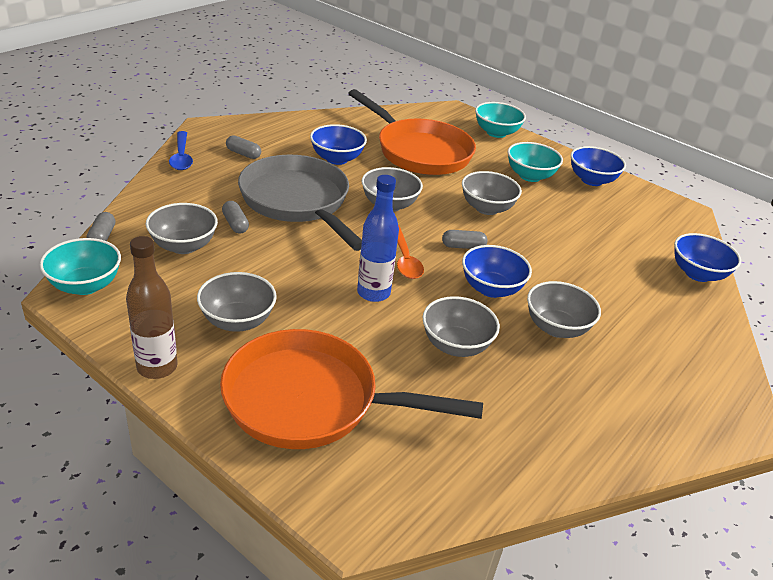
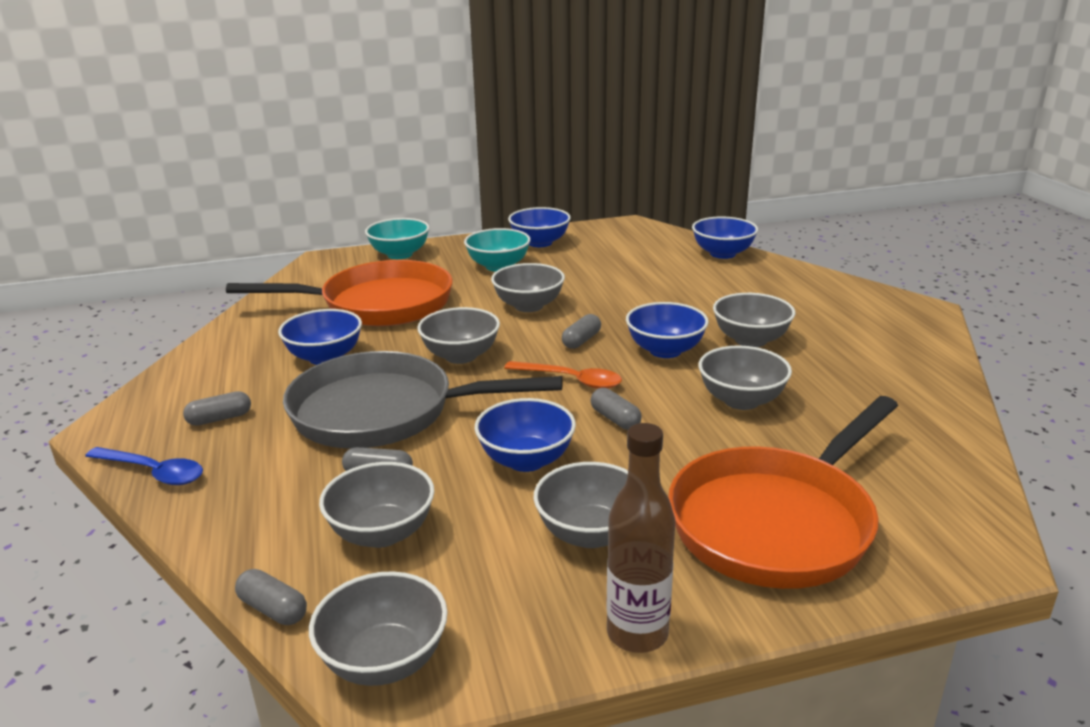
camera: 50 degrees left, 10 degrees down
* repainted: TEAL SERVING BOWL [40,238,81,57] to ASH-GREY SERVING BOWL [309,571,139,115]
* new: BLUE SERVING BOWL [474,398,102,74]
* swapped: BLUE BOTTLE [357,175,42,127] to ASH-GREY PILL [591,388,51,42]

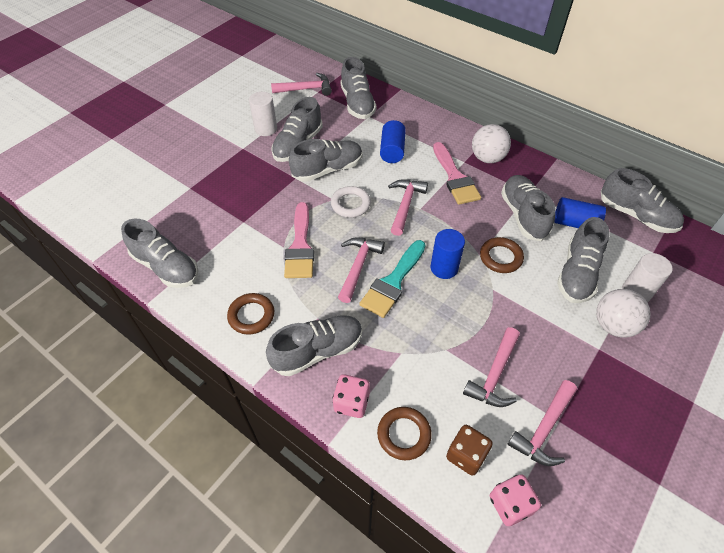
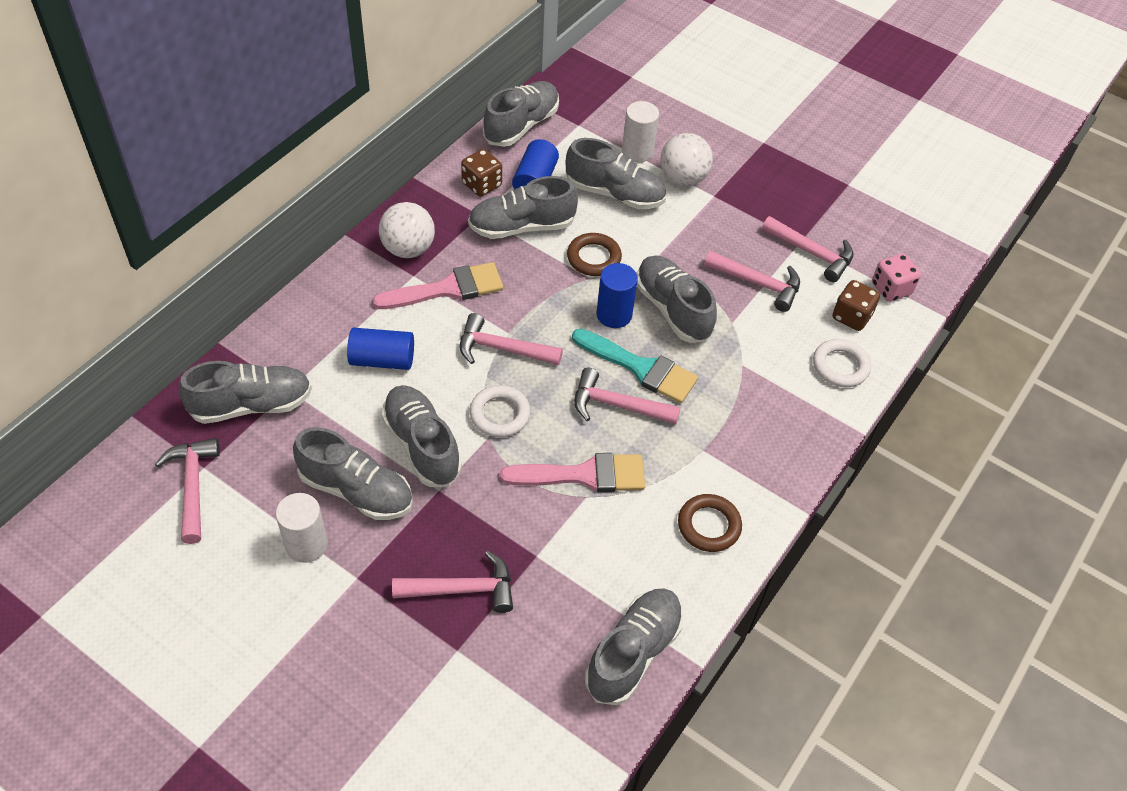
camera: 95 degrees left, 0 degrees up
* new: ROSY HAMMER [392,551,121,62]
* new: BROWN DICE [461,149,41,48]
* shifted: ASH-GREY SHOE [266,315,96,61] to [637,255,80,88]
* repainted: BROWN HOOP [377,407,55,53] to SNOW-WHITE HOOP [813,339,58,48]
* gone: ROSY DICE [332,374,38,44]

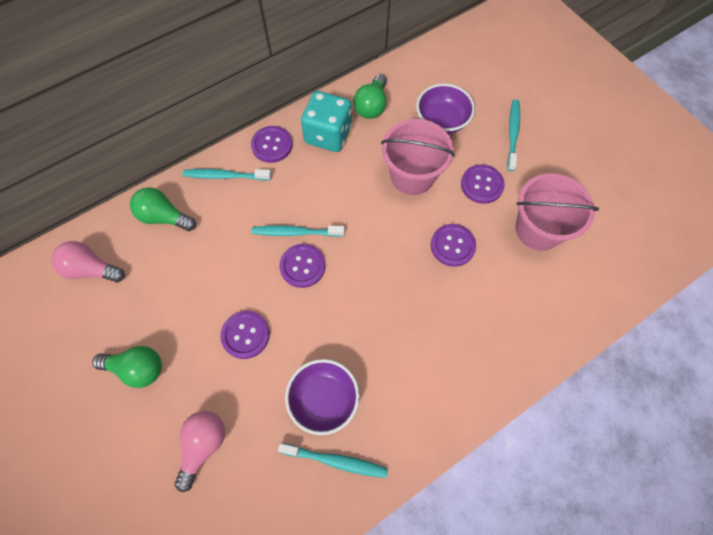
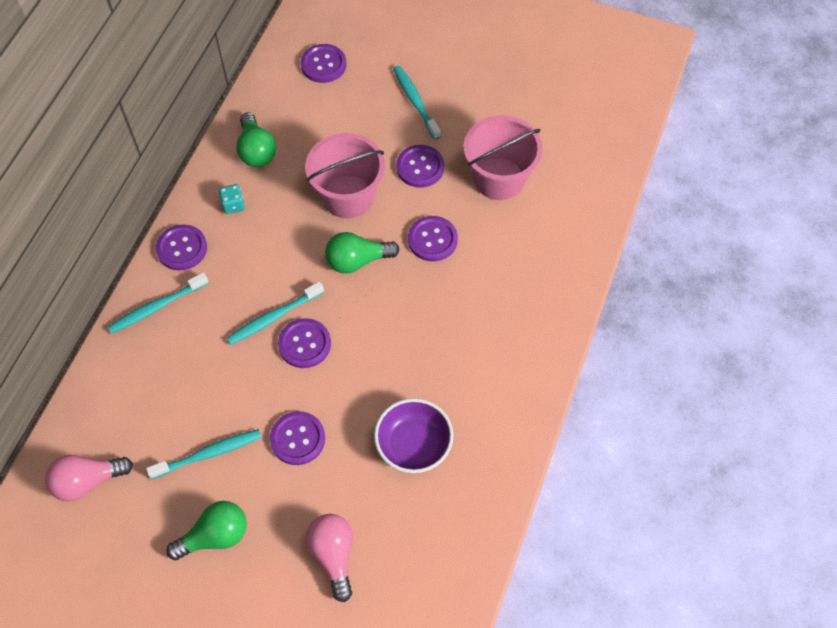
camera: 35 degrees left, 5 degrees down
* shifted: TEAL TOOTHBRUSH [278,443,110,35] to [146,429,115,50]
* scaled: TEAL DICE [301,91,51,61] = [219,184,26,30] x0.44
* new: PURPLE BUTTON [301,44,45,39]
* shifted: EMERALD LIGHT BULB [130,187,66,44] to [325,232,74,41]
* gone: PURPLE SERVING BOWL [416,83,59,51]

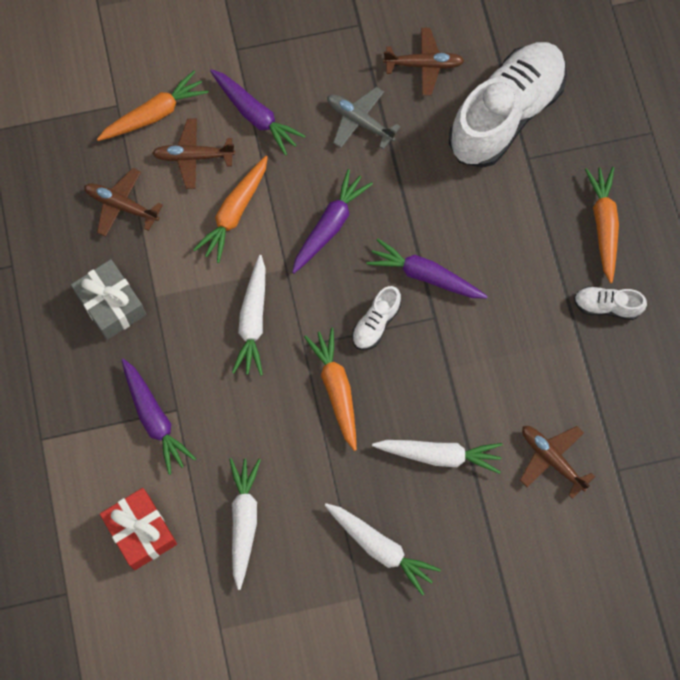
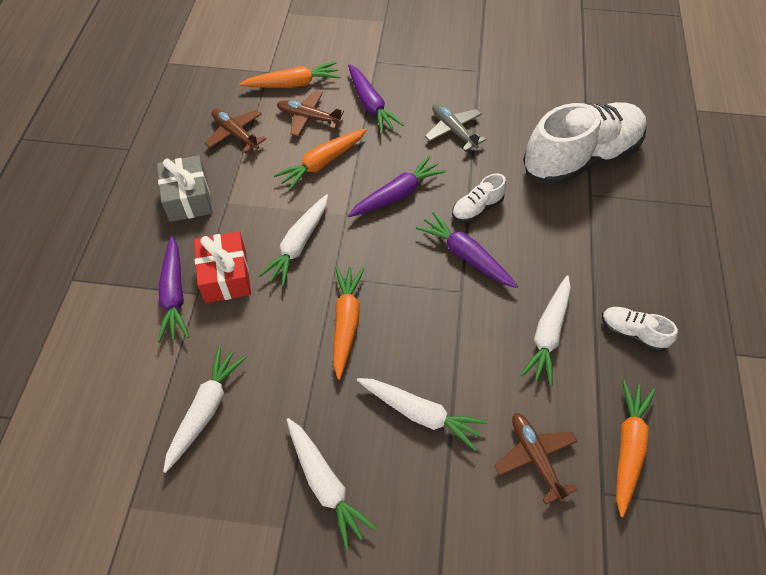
camera: 20 degrees right, 15 degrees down
* shifted: RED WRAPPED GIFT [100,488,77,82] to [194,232,57,71]
* shifted: SNOW-WHITE SHOE [352,286,49,64] to [452,173,54,50]
* new: SNOW-WHITE ROOT VEGETABLE [521,275,50,111]
* shifted: ORANGE ROOT VEGETABLE [585,167,34,116] to [616,380,39,137]
* gone: BROWN TOY PLANE [383,28,81,67]

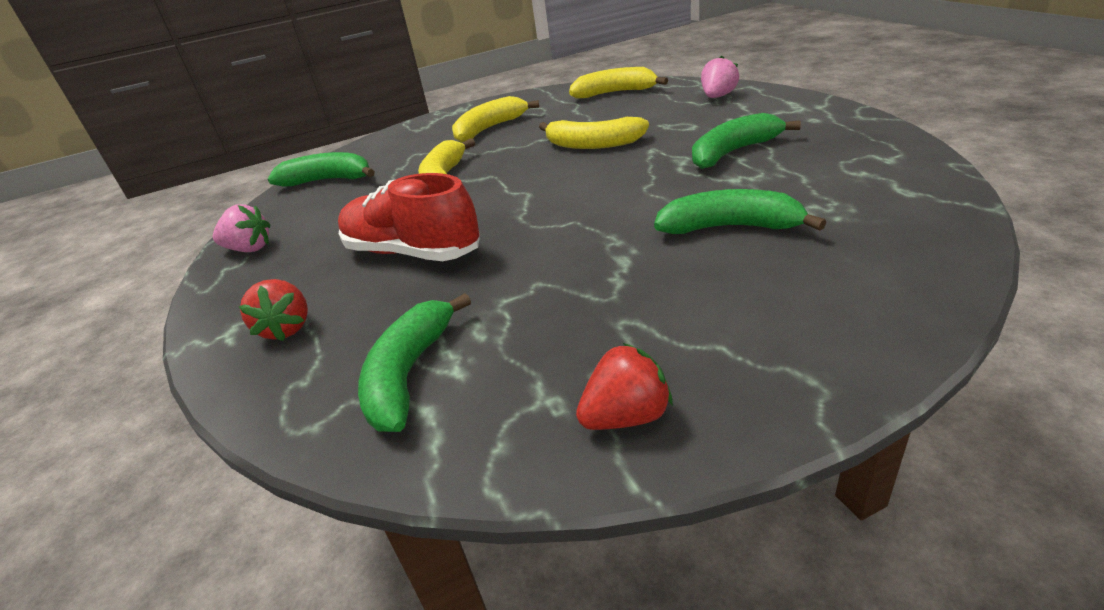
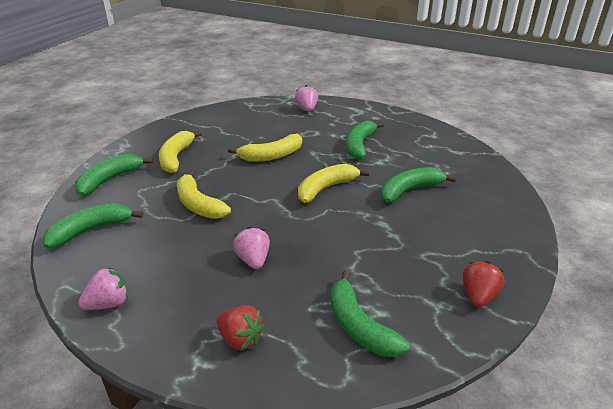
camera: 45 degrees left, 0 degrees up
* new: EMERALD TOY BANANA [75,154,78,42]
* swapped: RED SHOE [338,173,142,88] to ROSY BERRY [233,227,37,42]
* shifted: BRIGHT YELLOW TOY BANANA [569,67,99,31] to [298,164,71,39]

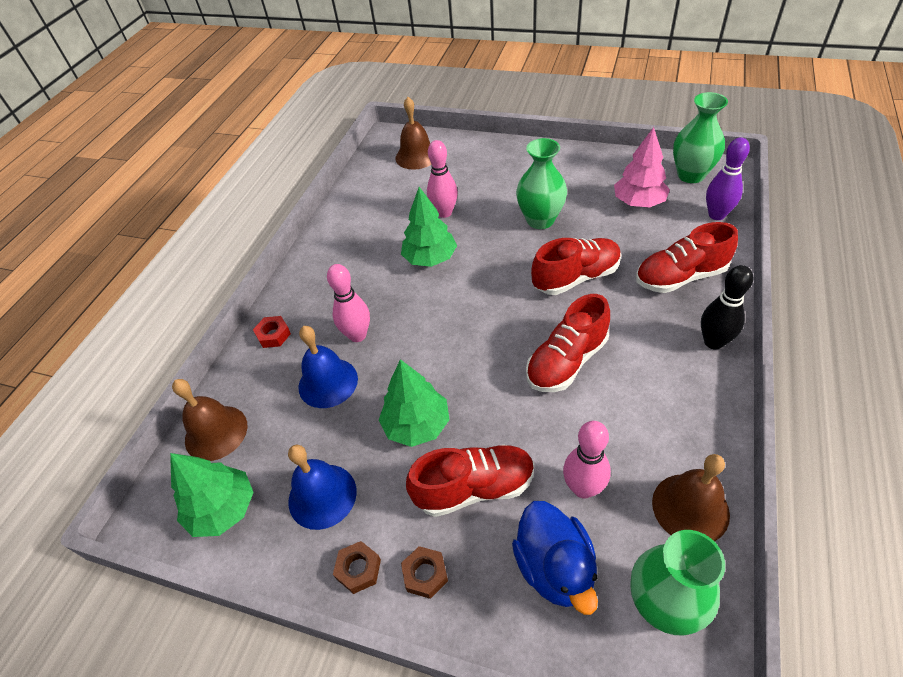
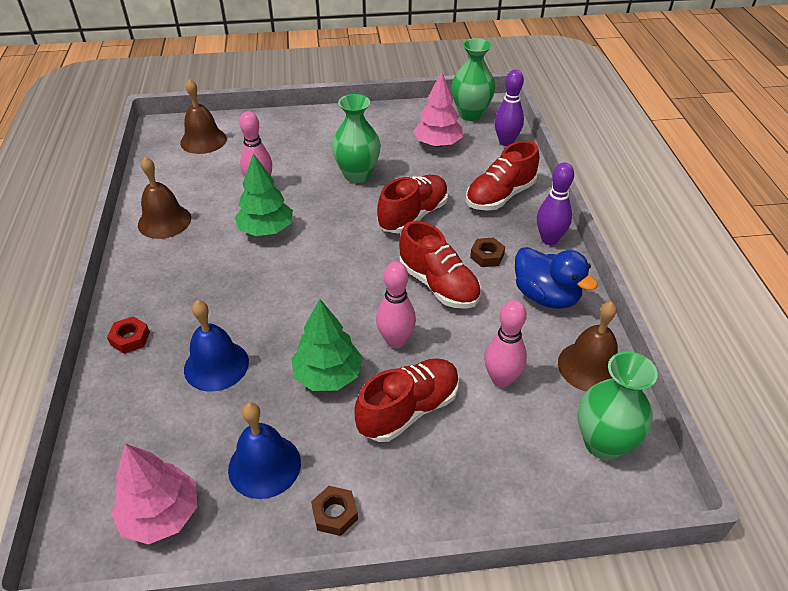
camera: 30 degrees left, 5 degrees down
* repainted: EMERALD TREE [170,453,84,84] to ROSY TREE [111,444,86,100]
* shifted: BROWN BELL [172,379,75,82] to [138,157,53,82]
* shifted: ROSY TENPIN [327,264,43,78] to [376,262,40,86]
* rotated: RED SHOE [526,294,84,98] = [399,221,82,88] 60 degrees counterclockwise
* shifted: BROWN HEXAGON NUT [401,546,47,53] to [470,237,35,30]
* shifted: BLUE TOY DUCK [512,501,86,114] to [515,247,83,62]
* repainted: JET-BLACK TENPIN [701,265,52,85] to PURPLE TENPIN [537,162,37,83]

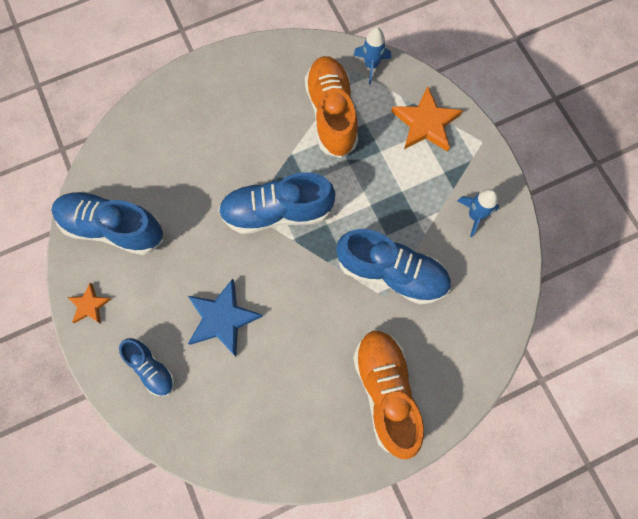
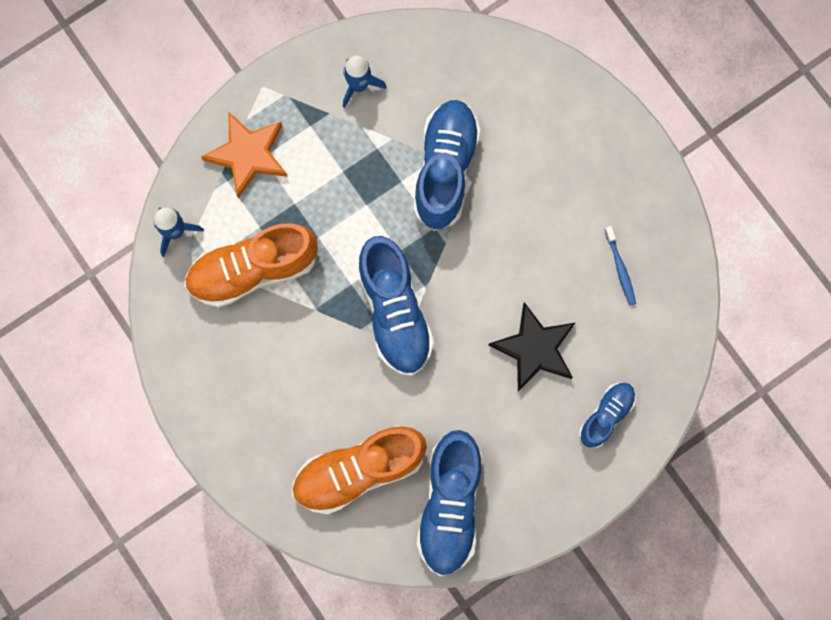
camera: 100 degrees left, 5 degrees up
* shifted: ORANGE SHOE [353,329,71,130] to [292,426,135,88]
* repainted: BLUE STAR SHAPE [188,279,75,77] to JET-BLACK STAR SHAPE [488,302,87,89]
* new: BLUE TOOTHBRUSH [605,226,31,80]
* gone: ORANGE STAR SHAPE [67,283,44,41]

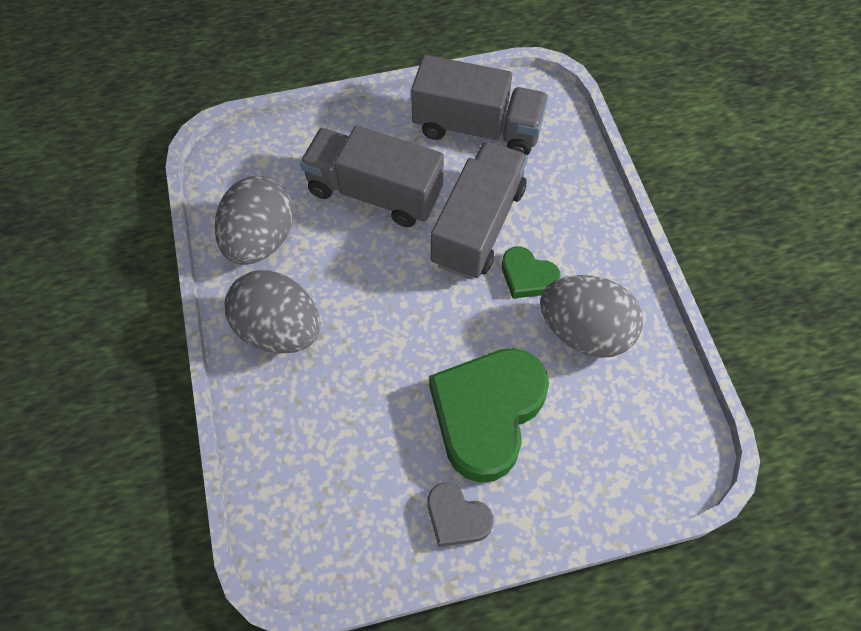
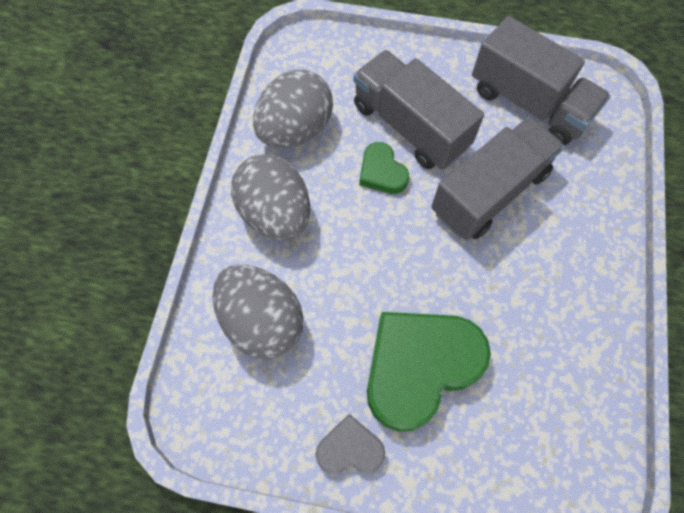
camera: 25 degrees right, 5 degrees up
* shifted: ASH-GREY EGG SHAPE [540,275,103,83] to [213,264,91,95]
* rotated: ASH-GREY LOVE HEART [428,482,66,65] = [315,414,70,60] 120 degrees clockwise
* shifted: EMERALD LOVE HEART [502,246,59,53] to [359,142,50,52]

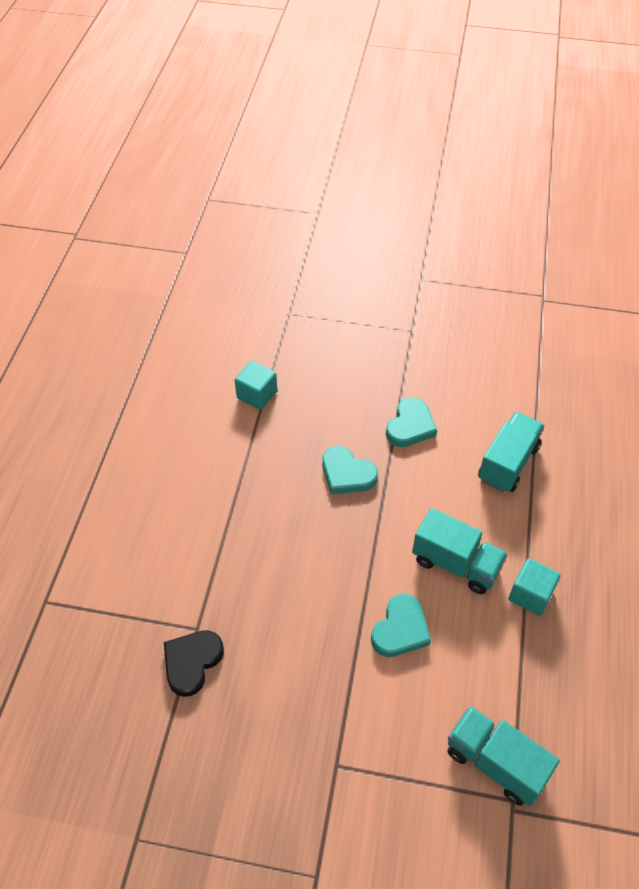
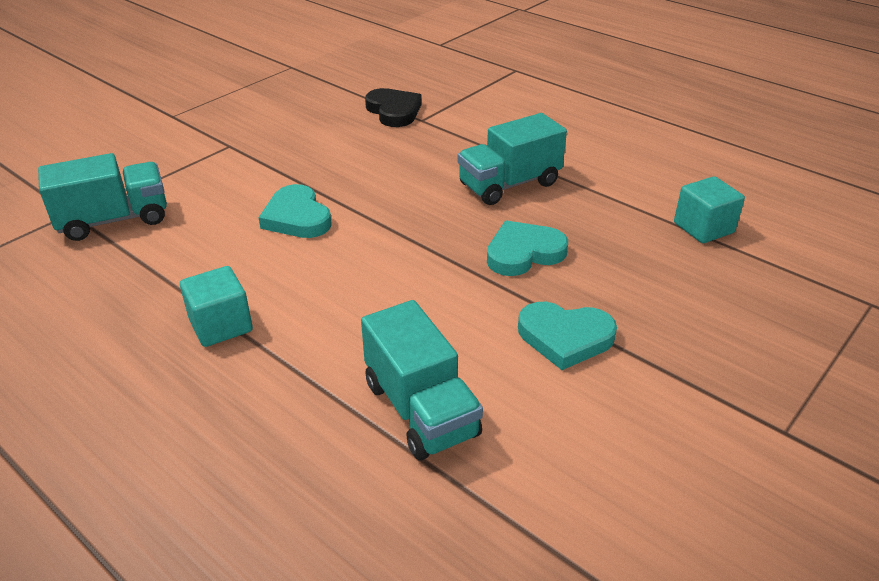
camera: 120 degrees right, 15 degrees down
* shifted: TEAL LORRY [412,508,96,86] to [457,113,110,92]
* rotated: TEAL LOVE HEART [386,397,51,50] = [518,302,99,68] 45 degrees counterclockwise

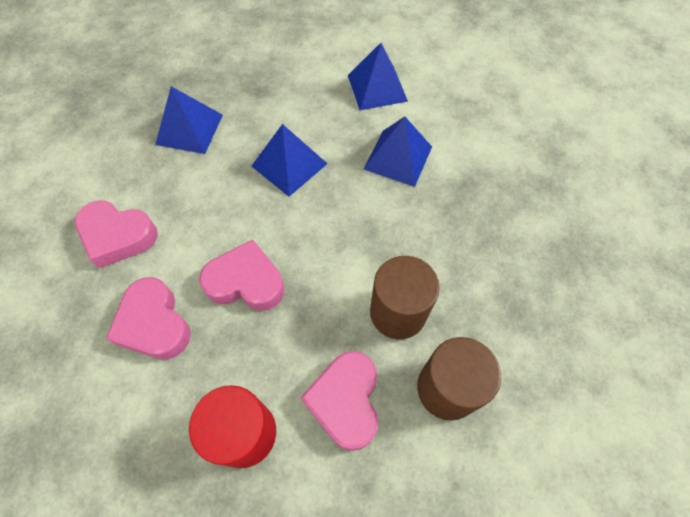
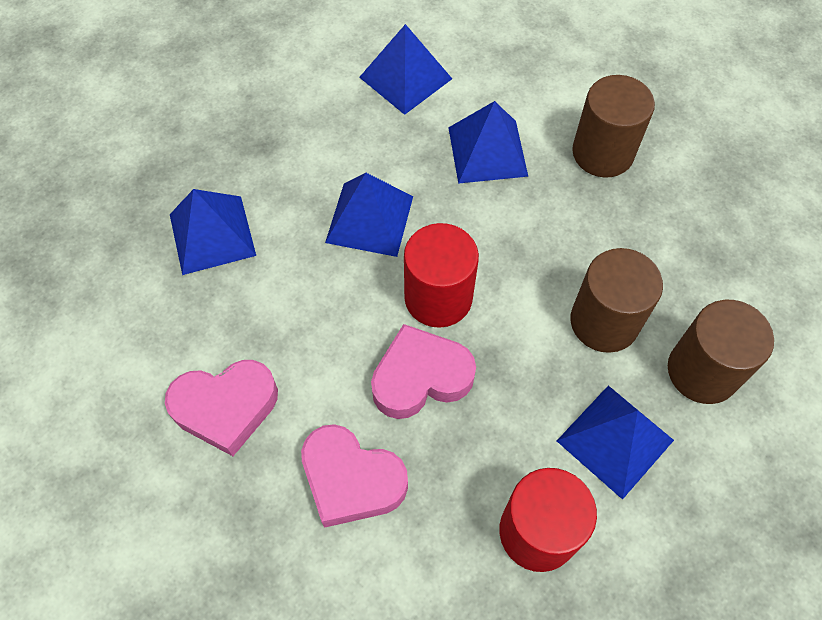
camera: 30 degrees left, 0 degrees up
* new: RED CYLINDER SHAPE [404,223,75,105]
* swapped: ROSY LOVE HEART [301,351,77,100] to BLUE SOLID PYRAMID [557,385,117,115]
* new: BROWN CYLINDER SHAPE [572,75,83,103]

